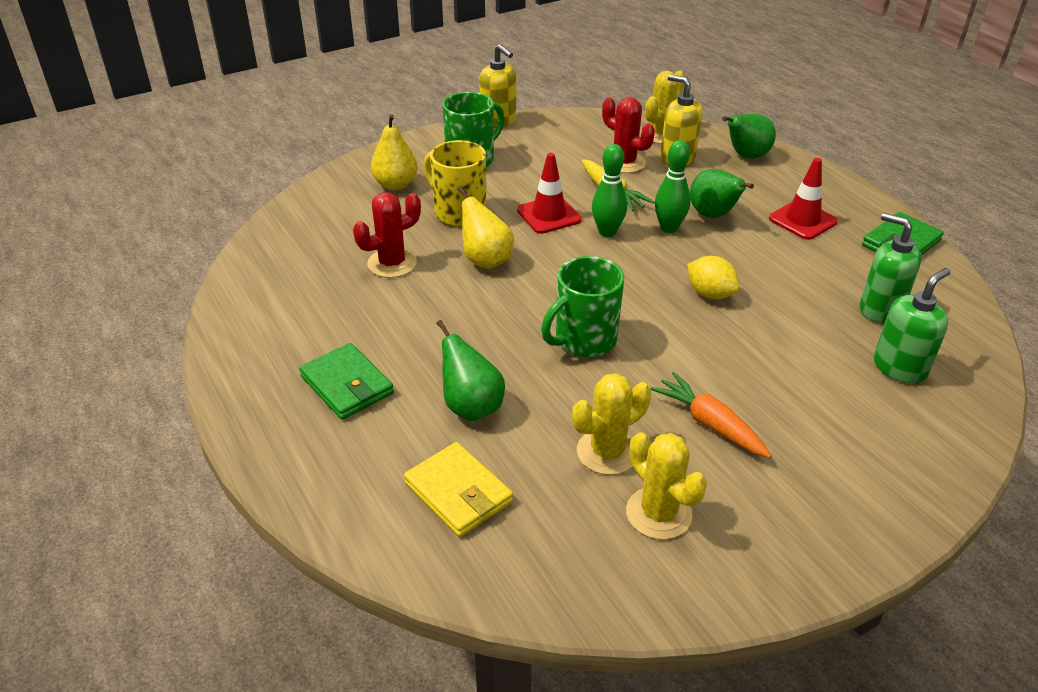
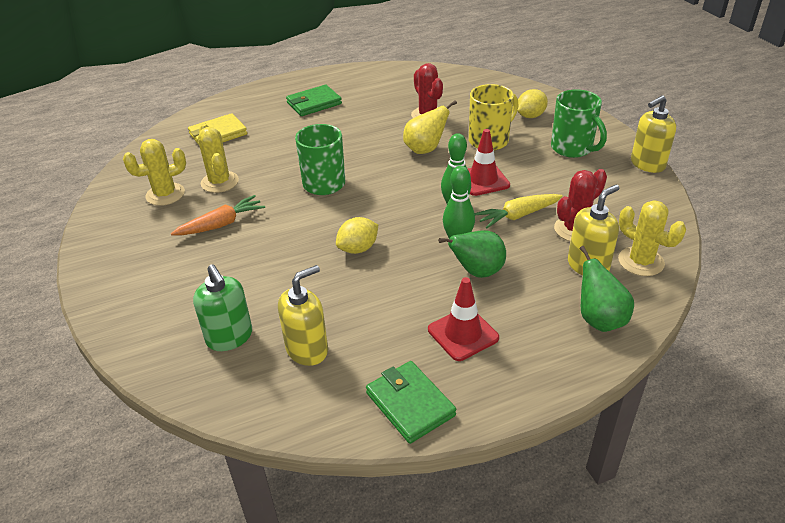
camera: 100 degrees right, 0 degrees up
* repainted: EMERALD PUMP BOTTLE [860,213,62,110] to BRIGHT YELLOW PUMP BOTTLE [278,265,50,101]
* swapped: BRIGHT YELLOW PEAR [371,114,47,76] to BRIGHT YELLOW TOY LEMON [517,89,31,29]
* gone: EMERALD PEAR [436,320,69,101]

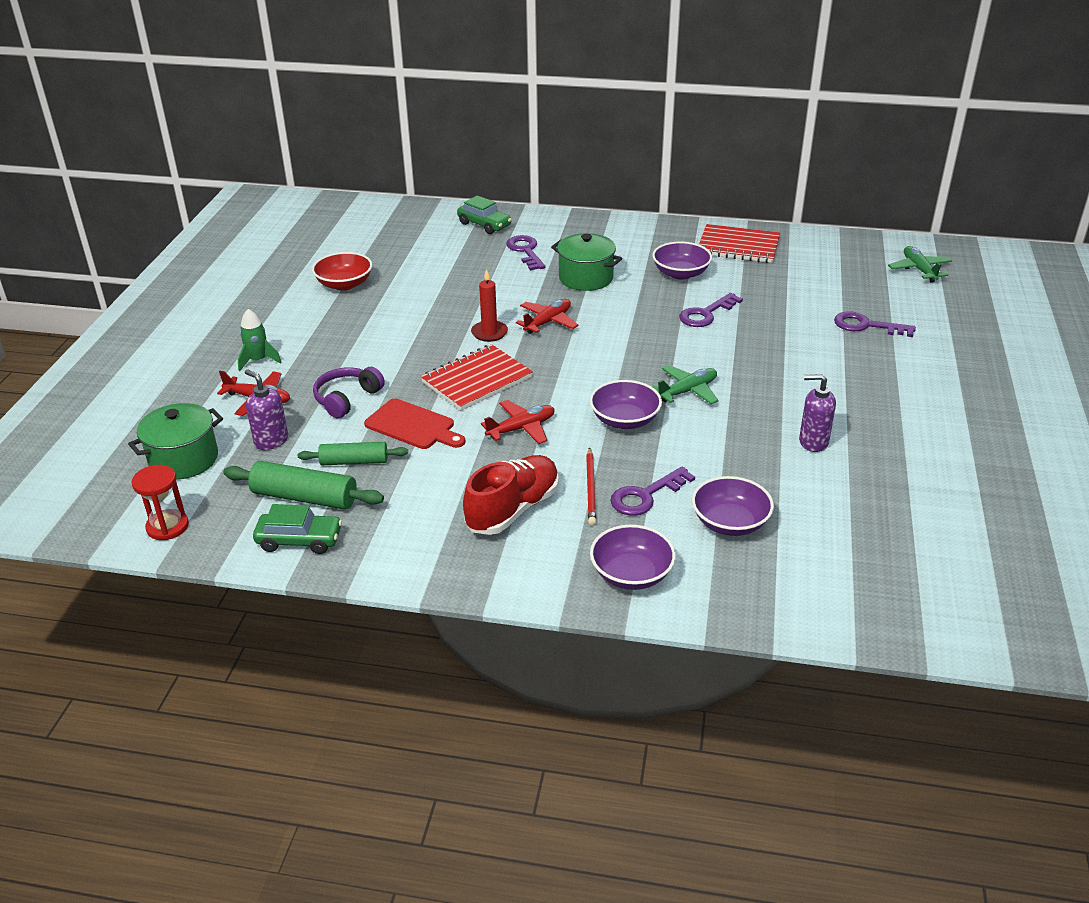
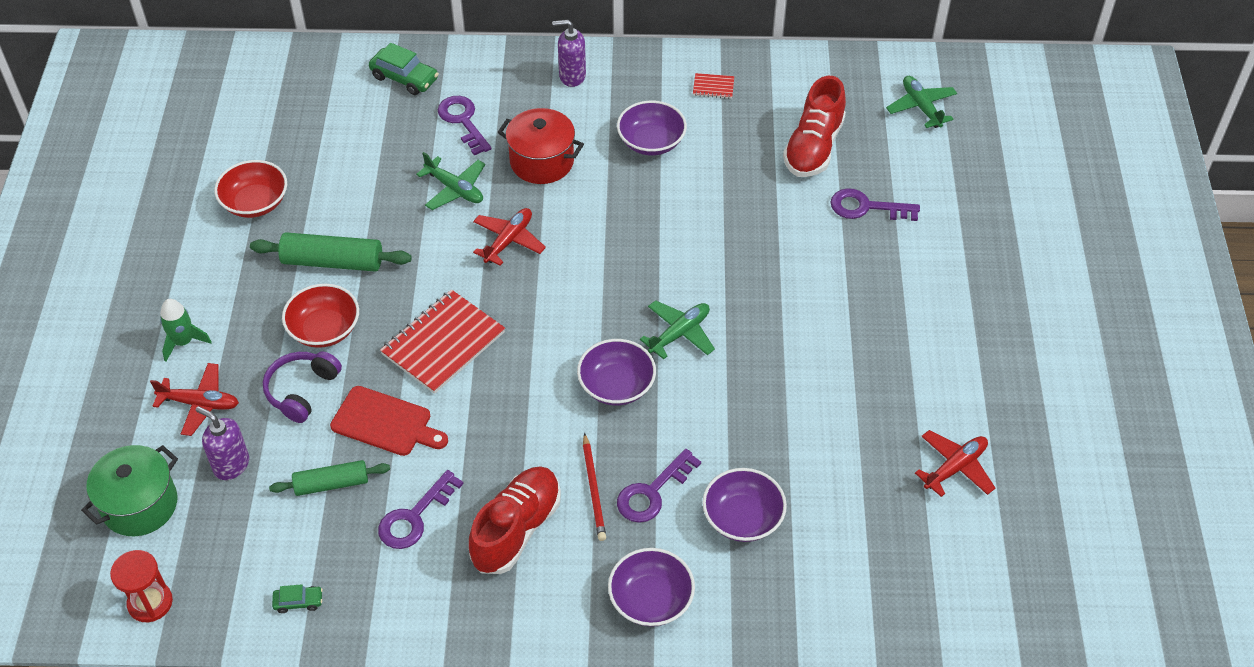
camera: 10 degrees left, 15 degrees up
* shifted: EMERALD DOUGH ROLLER [223,461,161,49] to [250,232,162,40]
* scaled: EMERALD AUTOMOBILE [253,504,89,50] = [272,584,51,29] x0.55
* new: RED SERVING BOWL [282,284,77,64]
* shifted: PURPLE LATCHKEY [679,293,64,34] to [378,470,86,79]
* new: EMERALD TOY PLANE [416,152,69,58]
* repainted: EMERALD COOKING POT [551,233,71,58] to RED COOKING POT [498,108,86,76]
* shifted: PURPLE PUMP BOTTLE [799,374,37,78] to [552,20,34,67]
* scaled: RED EXERCISE BOOK [699,224,81,39] = [693,73,41,26] x0.44
* new: RED SHOE [783,76,63,101]
* shifted: RED TOY PLANE [481,400,74,44] to [915,430,80,67]
* gone: RED WAX CANDLE [471,269,37,73]

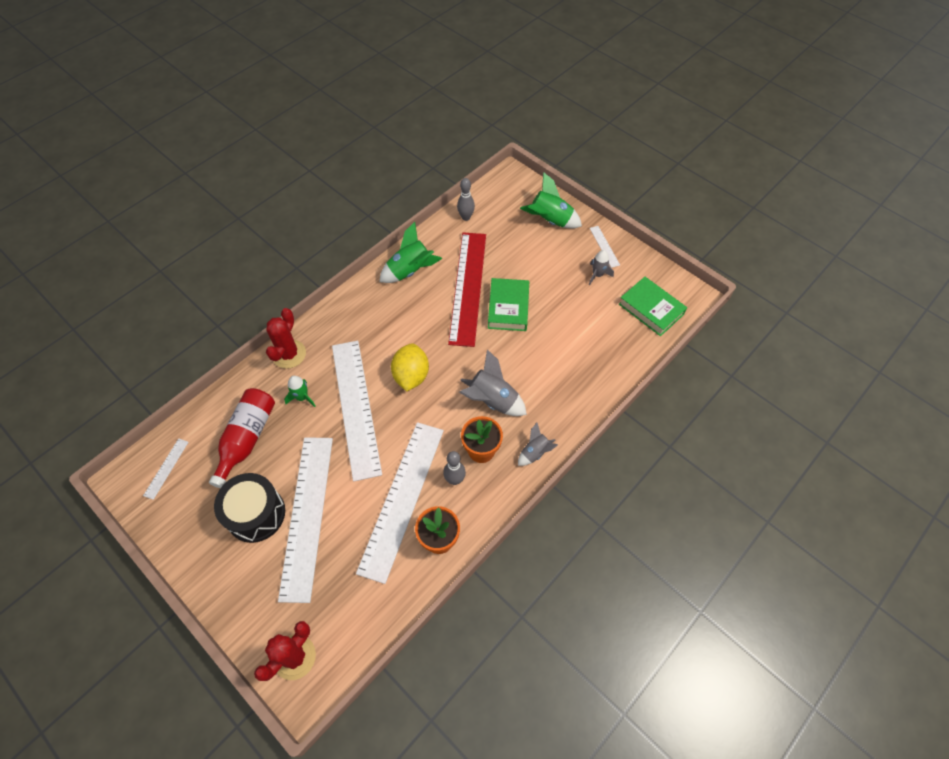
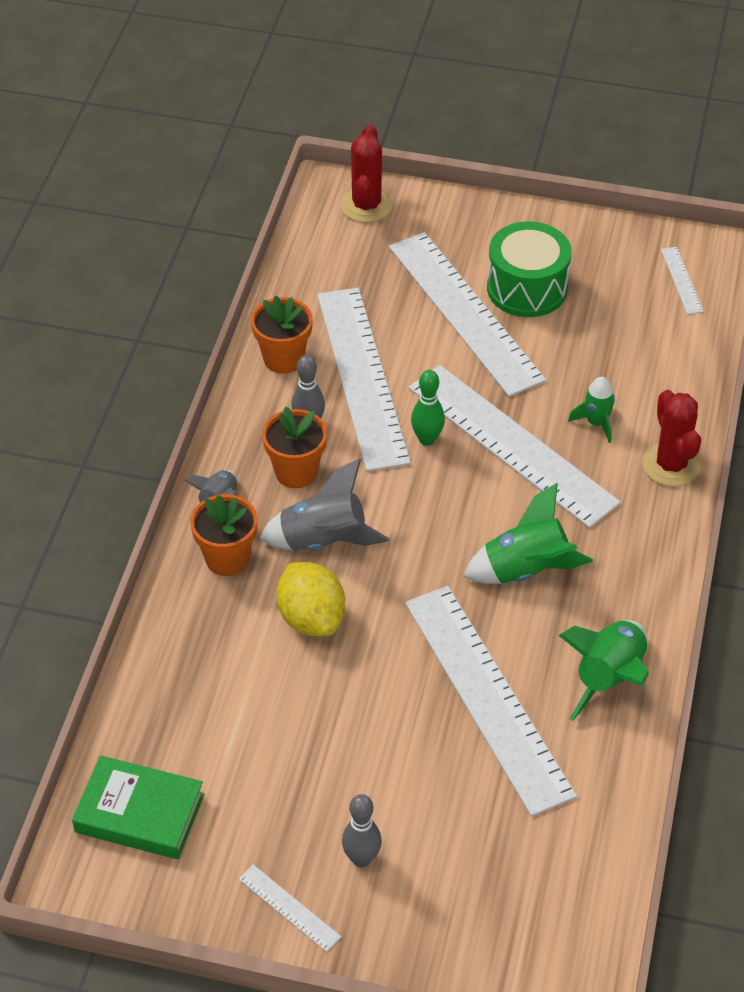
camera: 150 degrees right, 10 degrees down
* new: ORANGE POTTED PLANT [190,494,68,82]
* shifted: BRIGHT YELLOW TOY LEMON [391,343,38,48] to [276,562,69,75]
* shifted: ASH-GREY TENPIN [457,178,18,43] to [342,794,40,73]
* repainted: RED STRAIGHTEDGE [448,232,38,115] to SNOW-WHITE STRAIGHTEDGE [405,586,172,231]
* new: EMERALD TENPIN [411,370,34,76]
* shifted: EMERALD ROCKET [520,172,62,56] to [463,483,130,101]
* repainted: JET-BLACK SNARE DRUM [214,473,71,70] to EMERALD SNARE DRUM [487,222,85,95]
* gone: RED BOTTLE [209,388,66,100]
* gone: EMERALD BOOK [488,278,41,53]
* gone: ASH-GREY ROCKET [589,250,25,35]

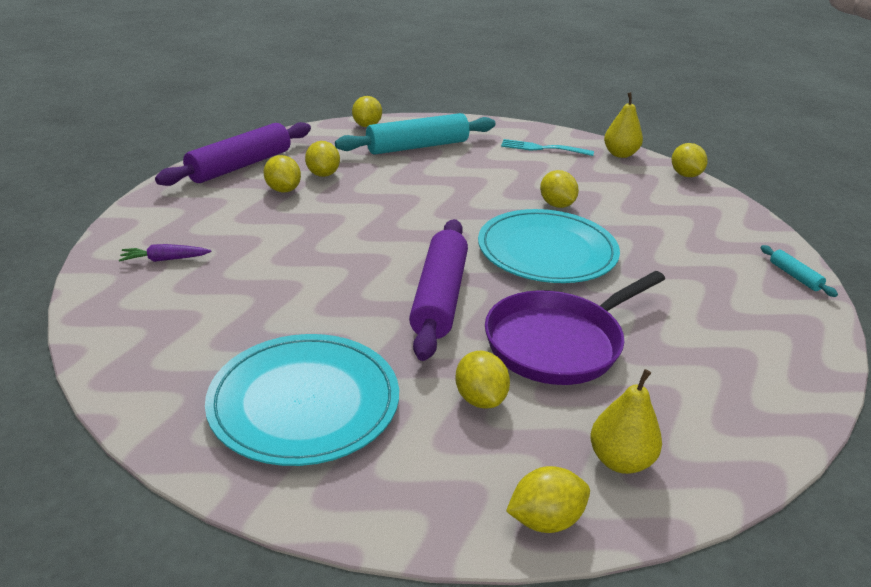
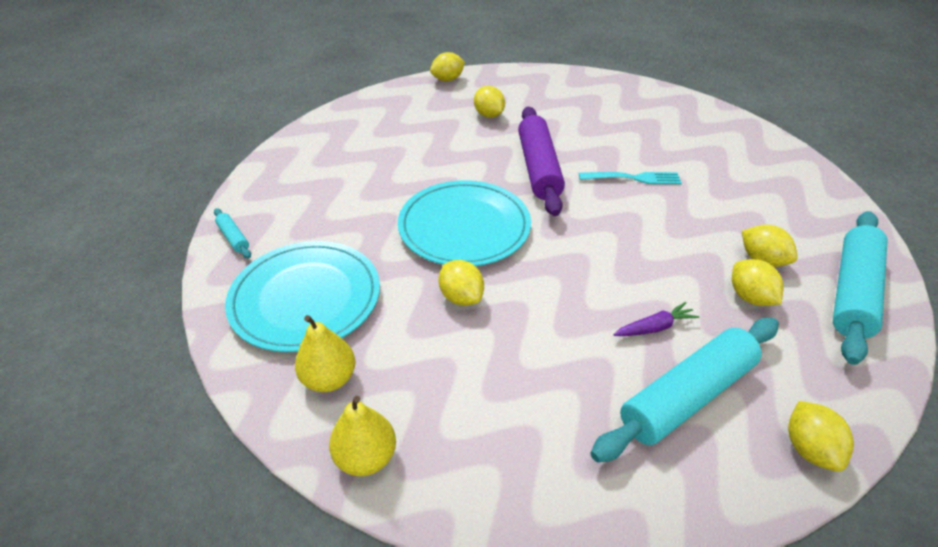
camera: 170 degrees right, 10 degrees up
* shifted: TEAL PLATE [205,334,194,132] to [225,241,155,111]
* shifted: BRIGHT YELLOW PEAR [590,369,72,105] to [295,315,60,77]
* shifted: TEAL DINNER FORK [501,139,93,17] to [579,172,103,12]
* shifted: PURPLE ROOT VEGETABLE [119,244,92,18] to [613,302,86,34]
* repainted: PURPLE DOUGH ROLLER [155,122,156,64] to TEAL DOUGH ROLLER [833,211,55,154]
* gone: PURPLE SKILLET [485,271,180,114]
* gone: BRIGHT YELLOW TOY LEMON [672,143,35,34]

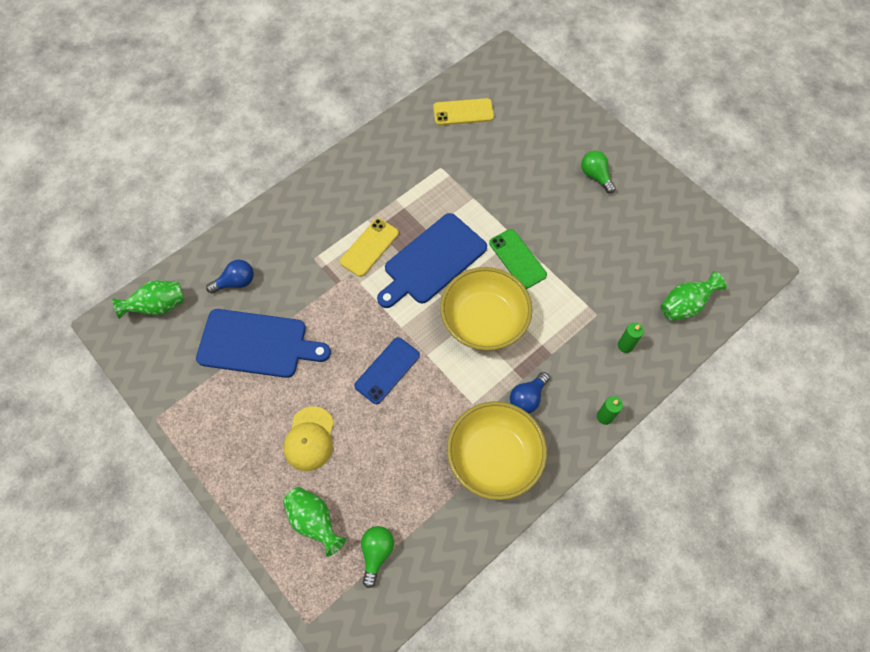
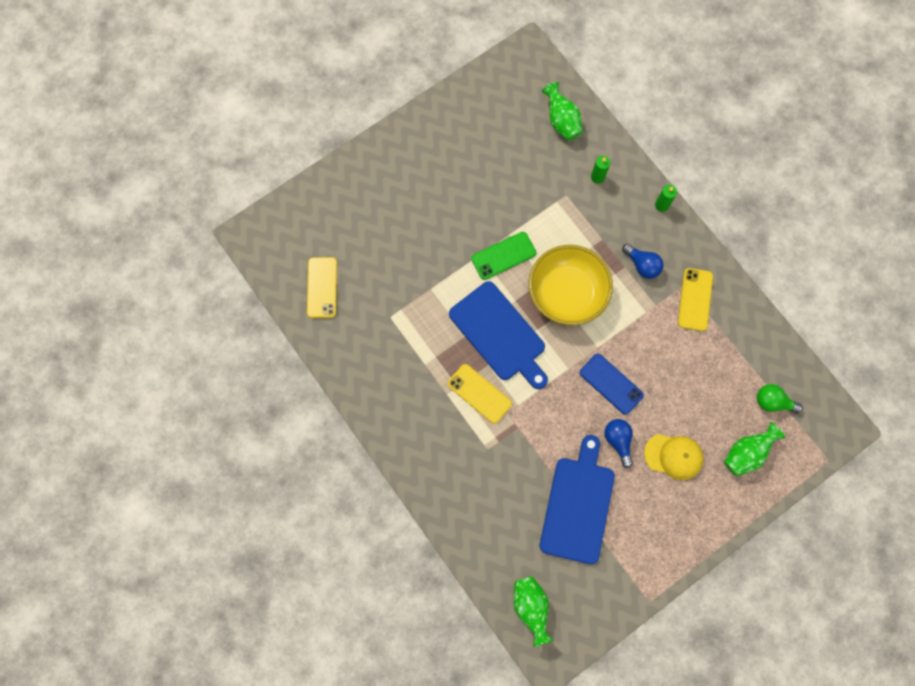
camera: 85 degrees left, 10 degrees up
* shifted: BLUE LIGHT BULB [206,260,48,34] to [604,419,29,49]
* swapped: BRIGHT YELLOW SERVING BOWL [447,401,100,99] to BRIGHT YELLOW SMARTPHONE [678,268,35,63]
* gone: EMERALD LIGHT BULB [581,151,35,43]

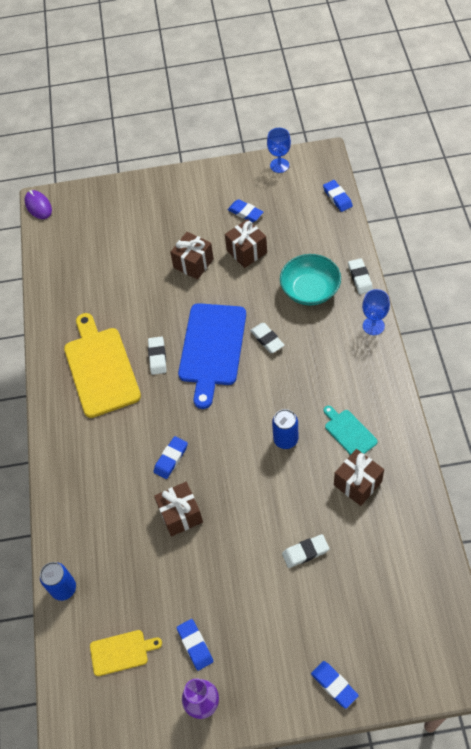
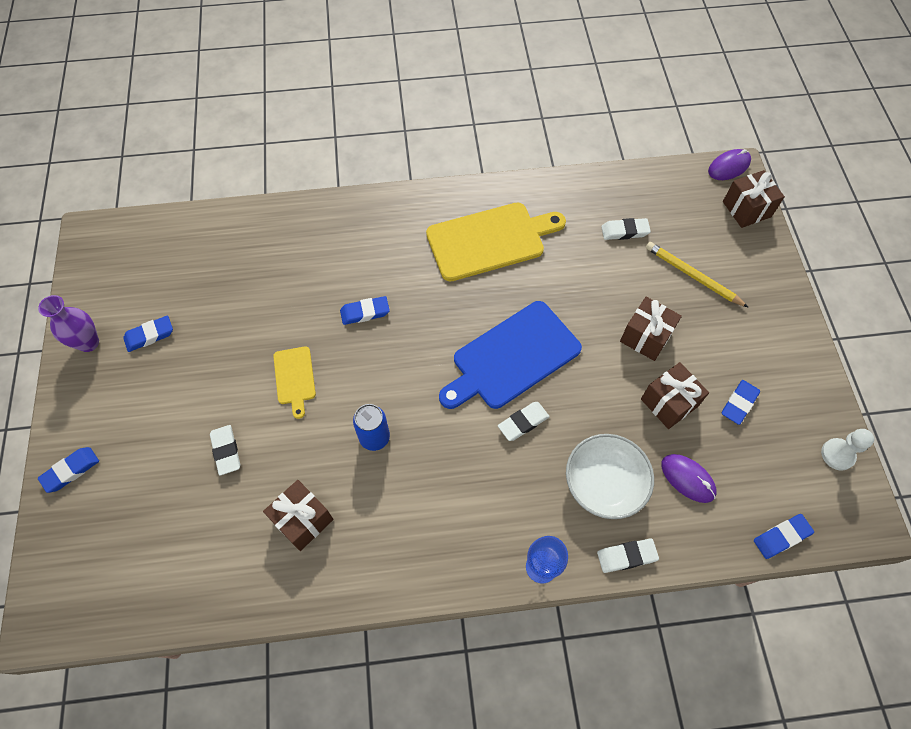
camera: 85 degrees right, 5 degrees up
* shifted: BRIGHT YELLOW BREAD BOARD [90,630,72,46] to [273,346,43,73]
* rotated: BLUE ERASER [154,436,34,43] = [340,296,50,29] 45 degrees counterclockwise
* rotated: BLUE BREAD BOARD [178,303,68,106] = [439,301,143,108] 45 degrees counterclockwise
* repainted: TEAL SERVING BOWL [280,254,61,51] to SNOW-WHITE SERVING BOWL [566,434,88,85]
* shifted: SNOW-WHITE ERASER [148,336,19,39] to [601,218,50,22]
* new: BRIGHT YELLOW PENCIL [646,242,103,66]
* new: PURPLE PC MOUSE [661,454,56,49]
* shifted: BROWN WRAPPED GIFT [154,482,49,55] to [723,170,62,58]
* swapped: BLUE CHALICE [267,128,24,45] to SNOW-WHITE CHESS PAWN [821,429,53,42]
* gone: BLUE TIN [40,562,36,39]
* gone: TEAL BREAD BOARD [323,406,55,49]

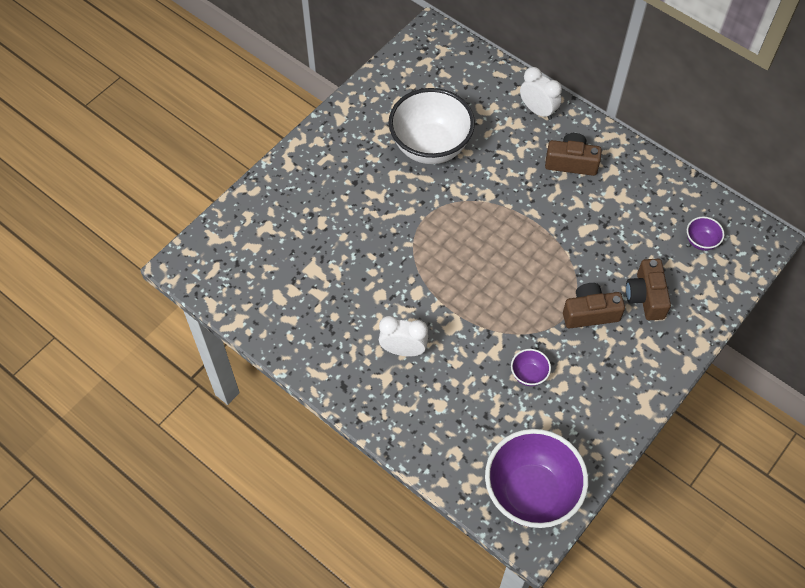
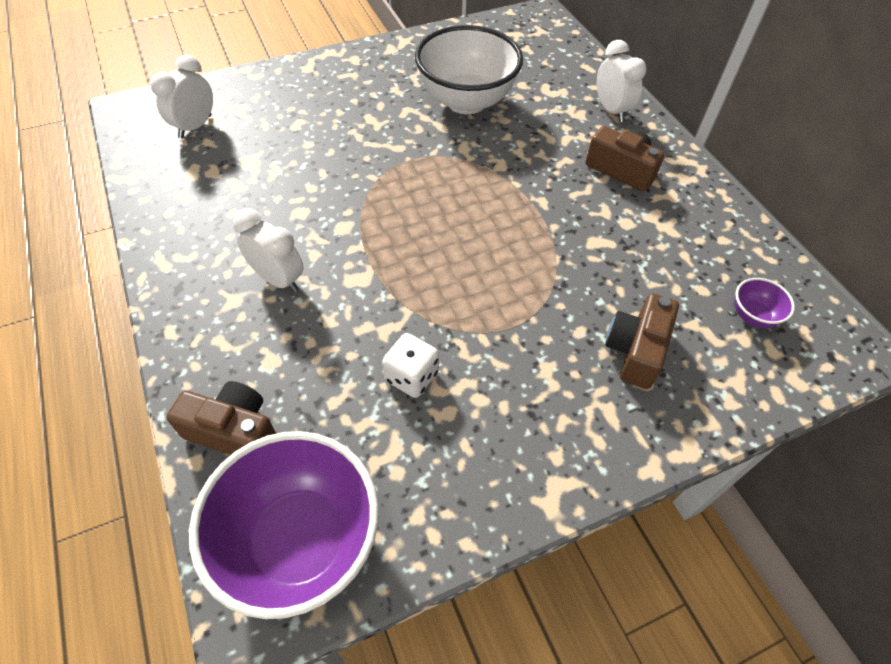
camera: 25 degrees right, 5 degrees down
* new: SNOW-WHITE BEDSIDE CLOCK [150,55,63,83]
* shifted: BROWN CAMERA [563,283,62,45] to [166,381,110,74]
* swapped: PURPLE SERVING BOWL [511,349,40,37] to SNOW-WHITE DICE [382,333,57,65]

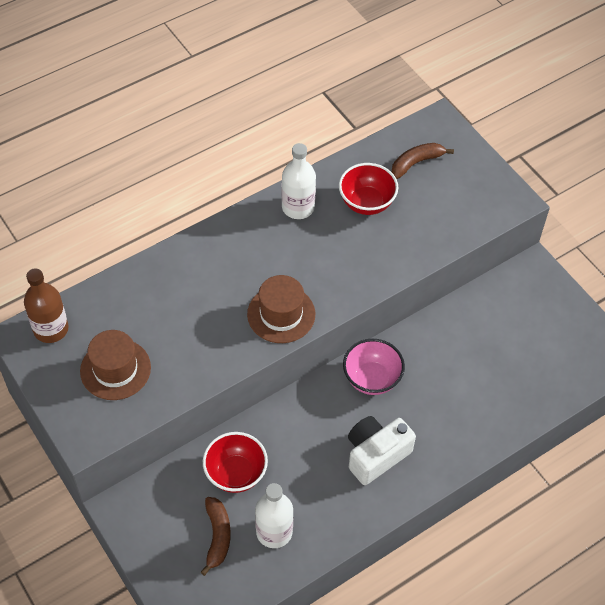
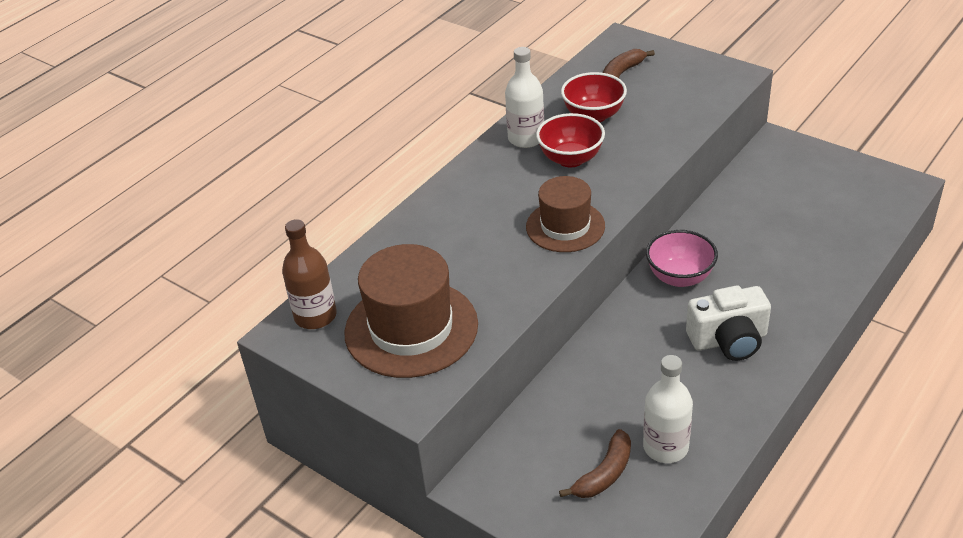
camera: 15 degrees left, 15 degrees down
* scaled: BROWN TOP HAT [80,330,71,70] = [344,244,134,134] x1.56
* shifted: RED SERVING BOWL [203,432,65,61] to [536,113,69,54]
* rotated: BROWN TOY BANANA [201,497,30,79] = [559,429,72,69] 60 degrees clockwise
* rotated: SNOW-WHITE CAMERA [348,416,68,69] = [686,286,85,75] 135 degrees counterclockwise

